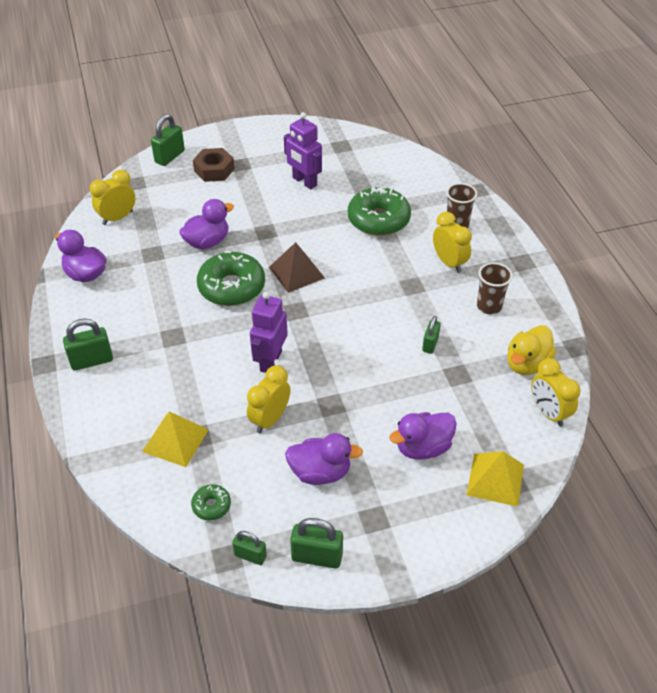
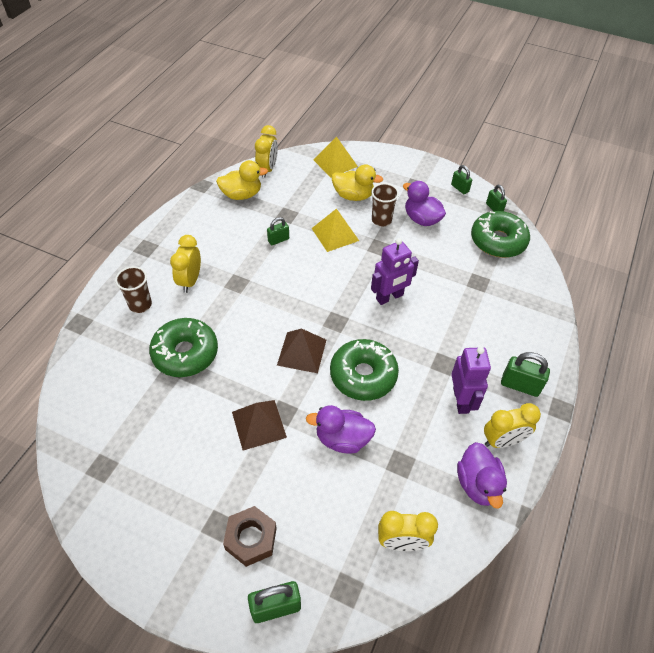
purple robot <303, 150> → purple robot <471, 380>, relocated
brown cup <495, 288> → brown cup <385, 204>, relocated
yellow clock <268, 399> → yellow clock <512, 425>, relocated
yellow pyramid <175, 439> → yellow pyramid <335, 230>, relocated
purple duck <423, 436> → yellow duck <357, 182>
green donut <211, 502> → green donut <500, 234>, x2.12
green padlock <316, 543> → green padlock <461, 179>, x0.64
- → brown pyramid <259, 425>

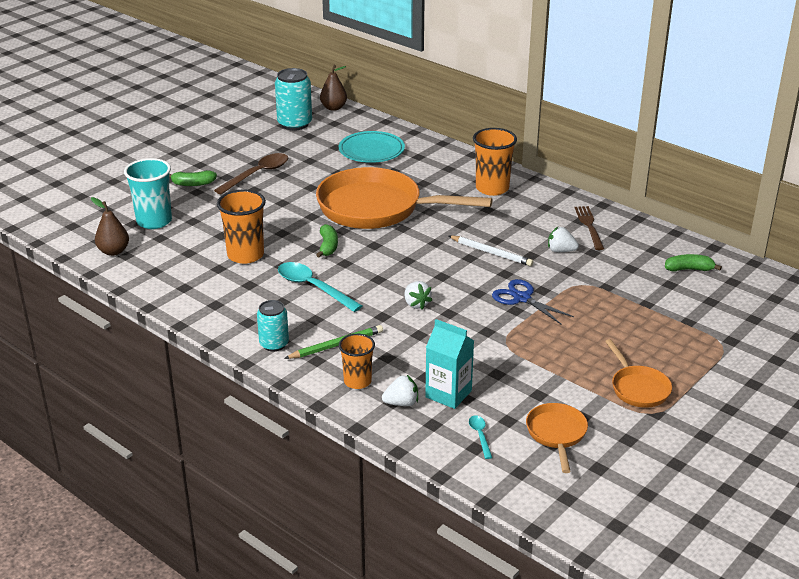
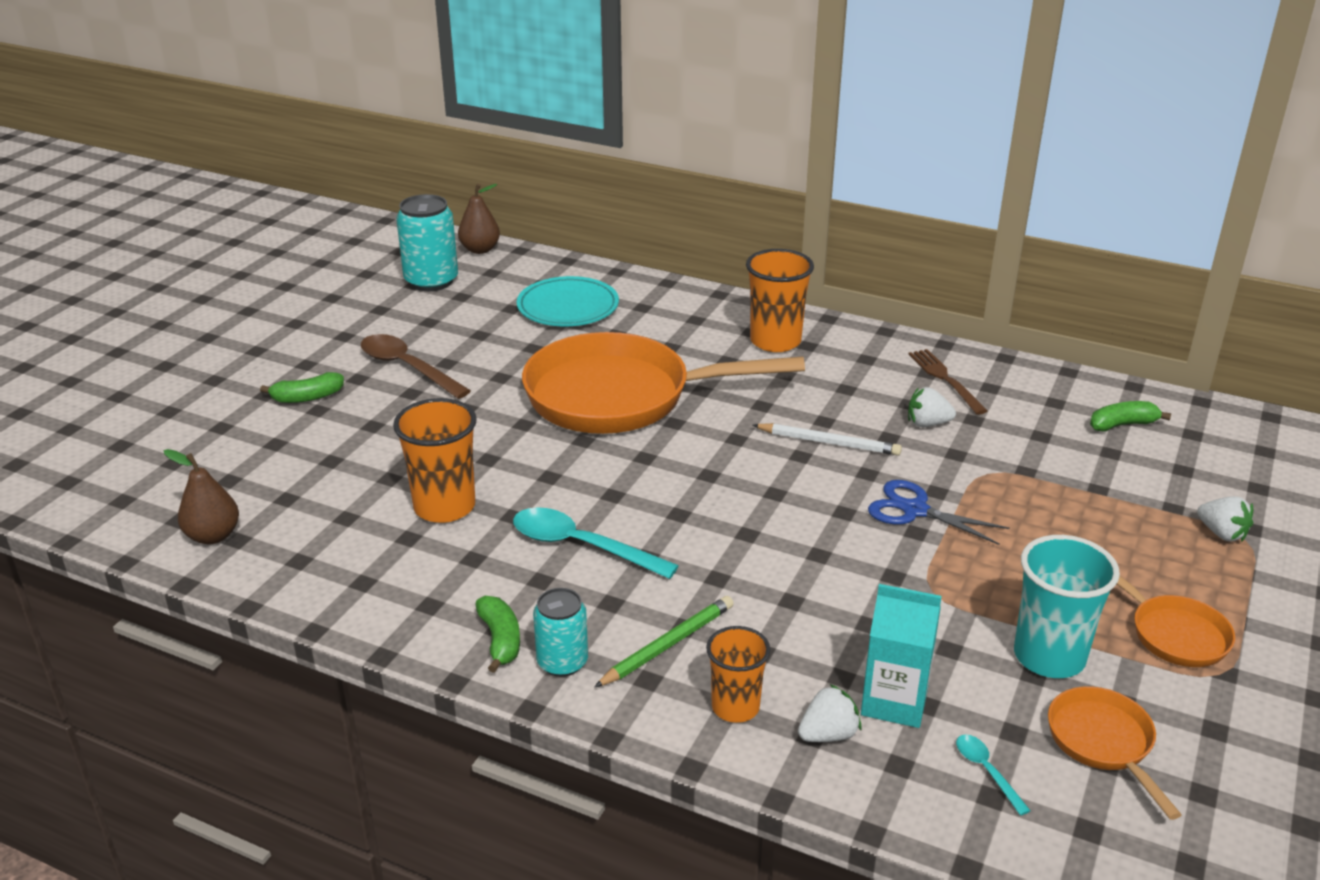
brown spoon <251, 173> → brown spoon <416, 366>, 75 degrees counterclockwise
turquoise cup <148, 193> → turquoise cup <1067, 606>, relocated
green banana <327, 240> → green banana <498, 634>, relocated
white strawberry <418, 295> → white strawberry <1225, 519>, relocated

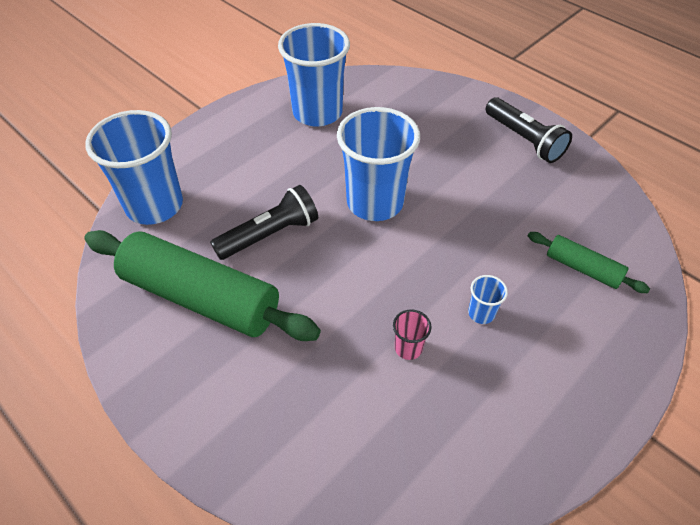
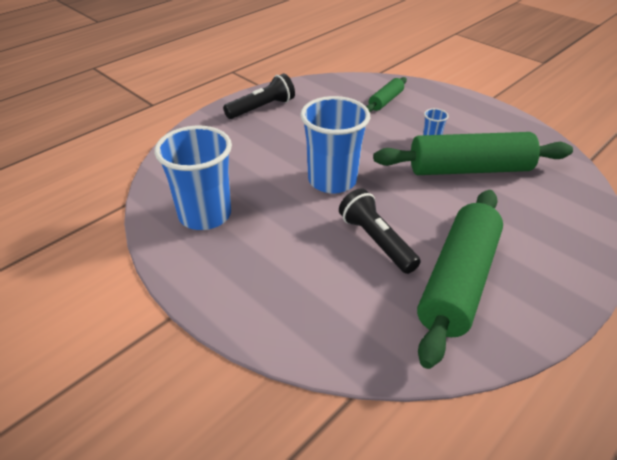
blue cup <134, 167> → -
pink cup <412, 334> → green rolling pin <473, 153>

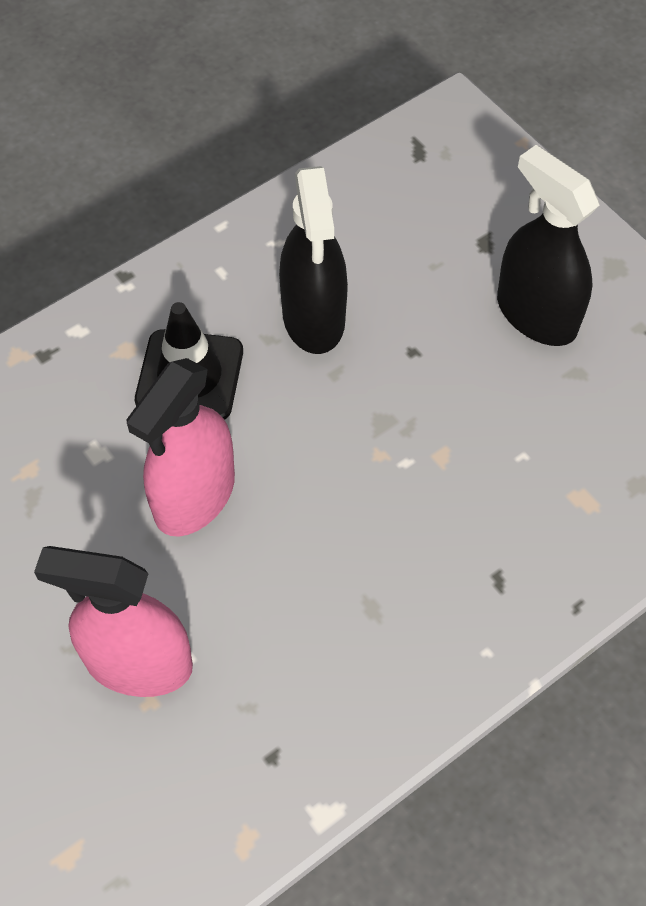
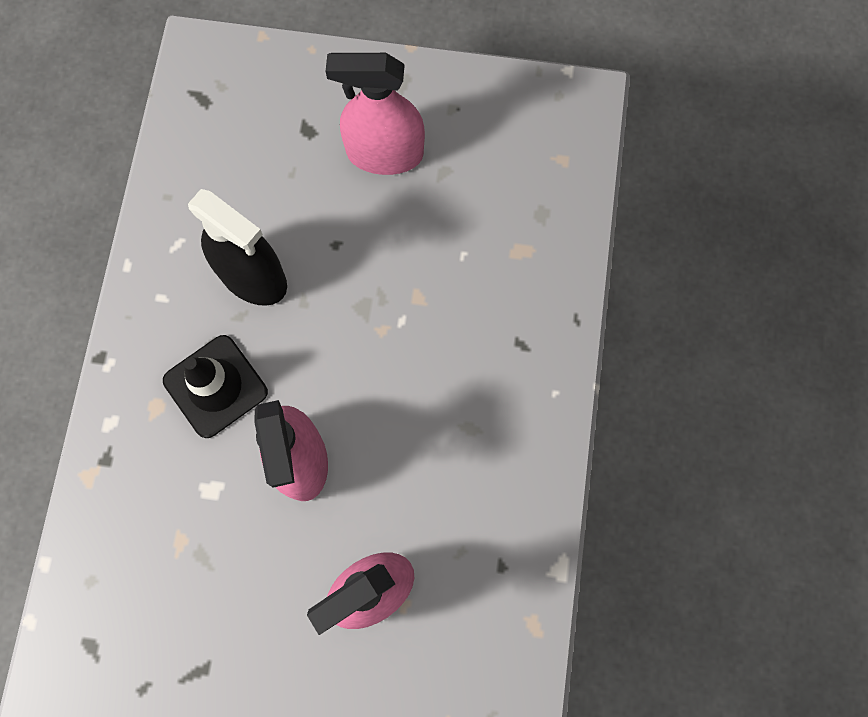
black spray bottle <548, 245> → pink spray bottle <375, 114>

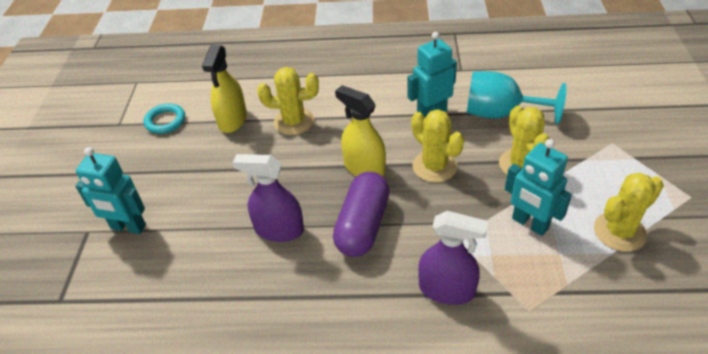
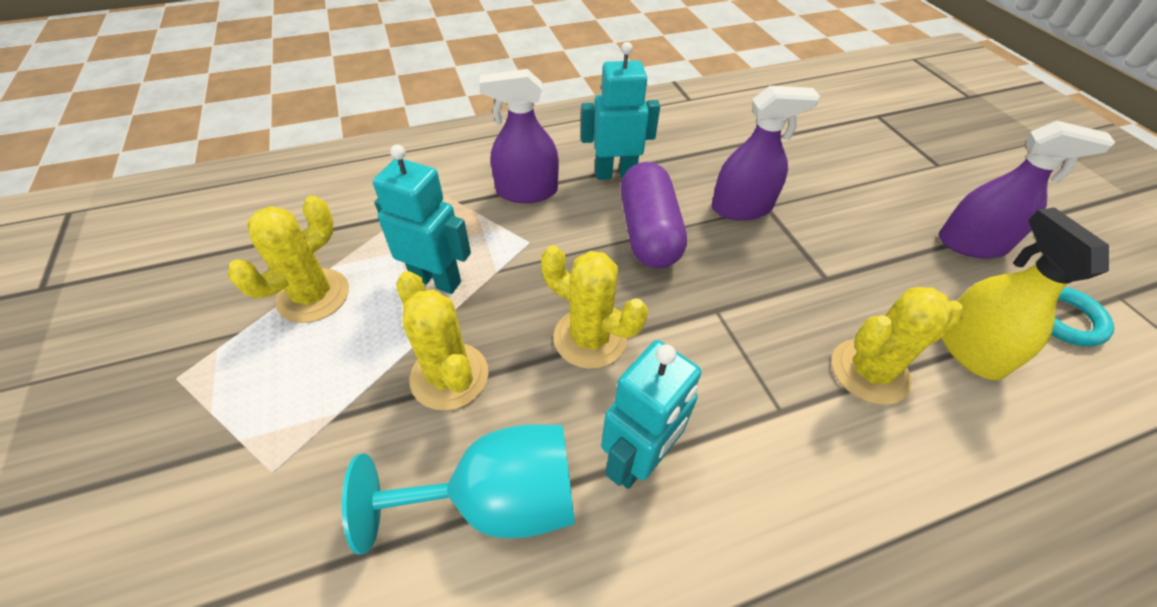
yellow spray bottle <360, 131> → -
turquoise robot <110, 190> → turquoise robot <620, 111>, relocated
- → purple spray bottle <1027, 189>

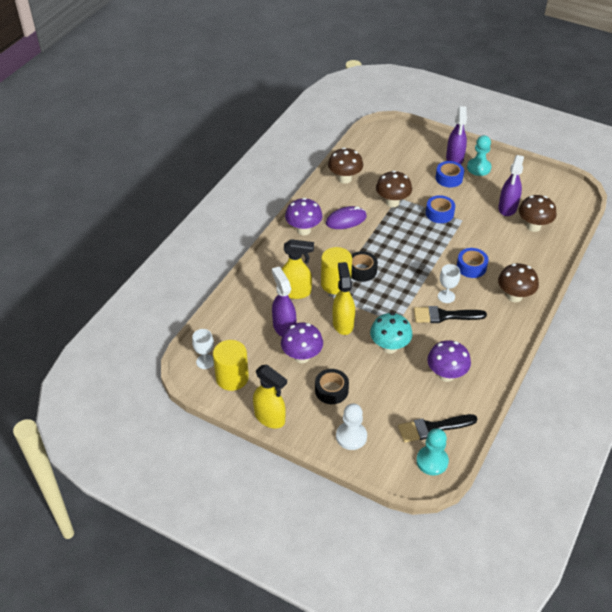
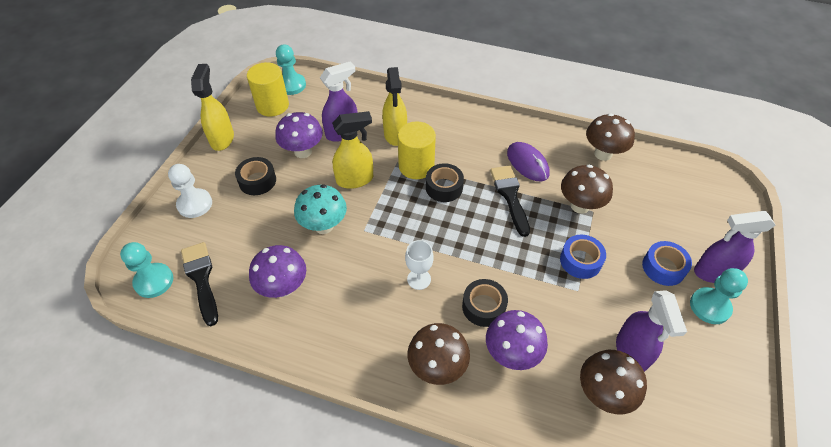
purple spray bottle <511, 185> → purple spray bottle <651, 331>, 105 degrees counterclockwise
purple mushroom <303, 216> → purple mushroom <517, 340>, relocated
blue tape <472, 263> → black tape <485, 303>
black brush <450, 314> → black brush <510, 201>, relocated
white goblet <203, 349> → turquoise pawn <291, 69>
yellow spray bottle <270, 396> → yellow spray bottle <212, 107>, 150 degrees clockwise

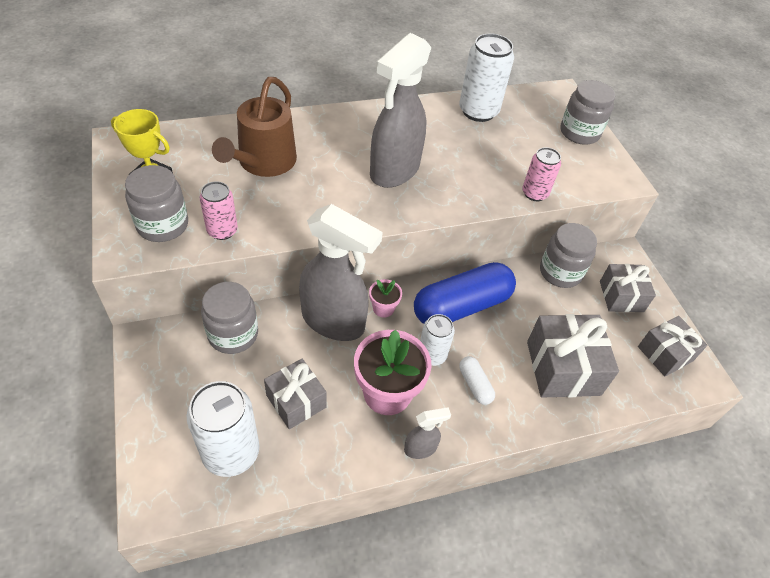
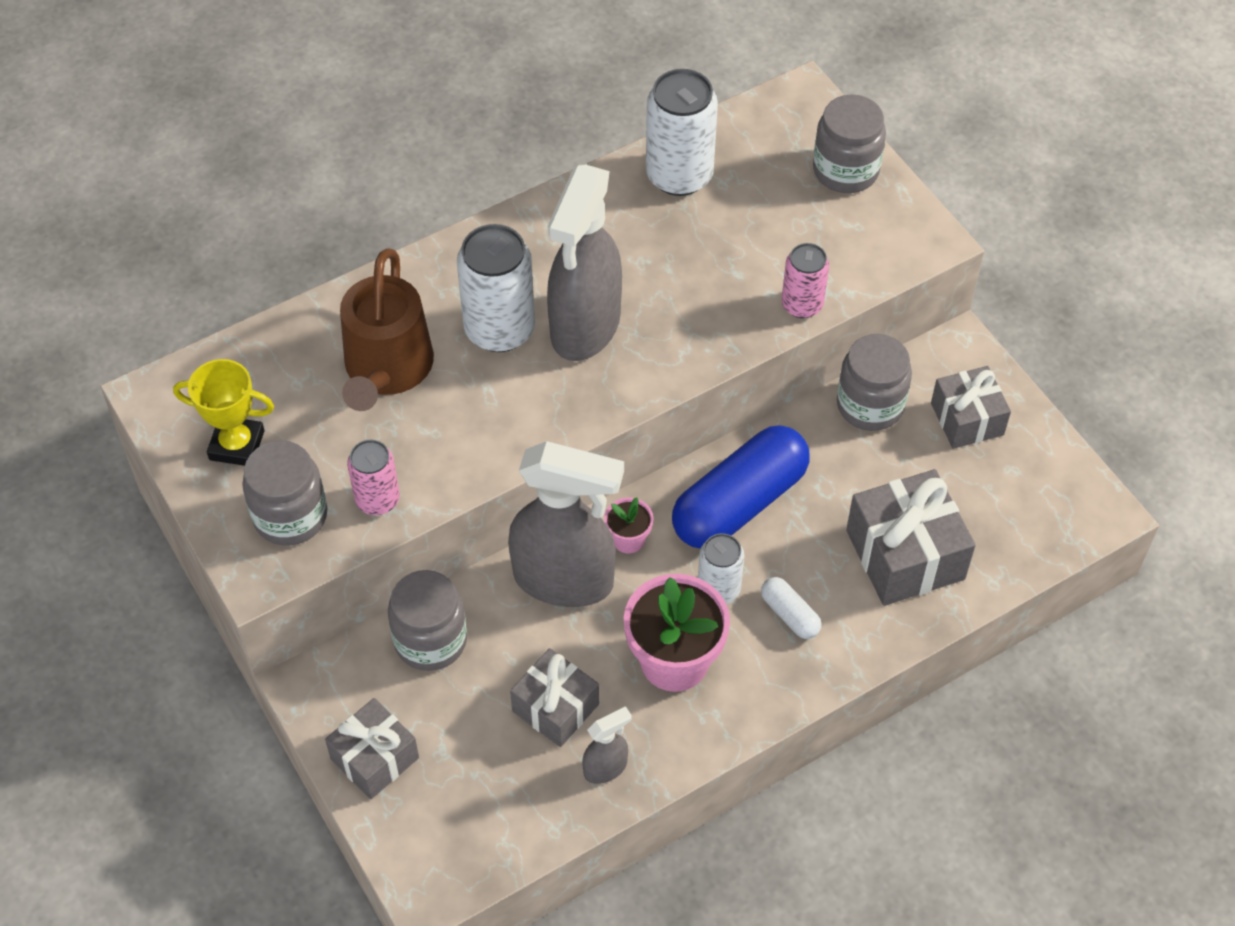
grey gift <672, 346> → grey gift <372, 748>, relocated
white can <223, 429> → white can <496, 288>, relocated
grey spray bottle <427, 433> → grey spray bottle <607, 745>, relocated

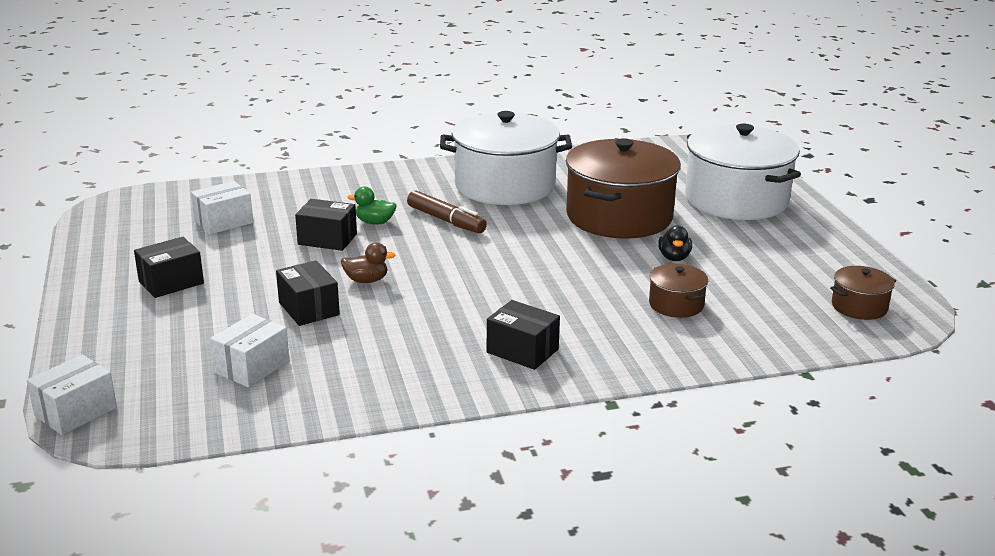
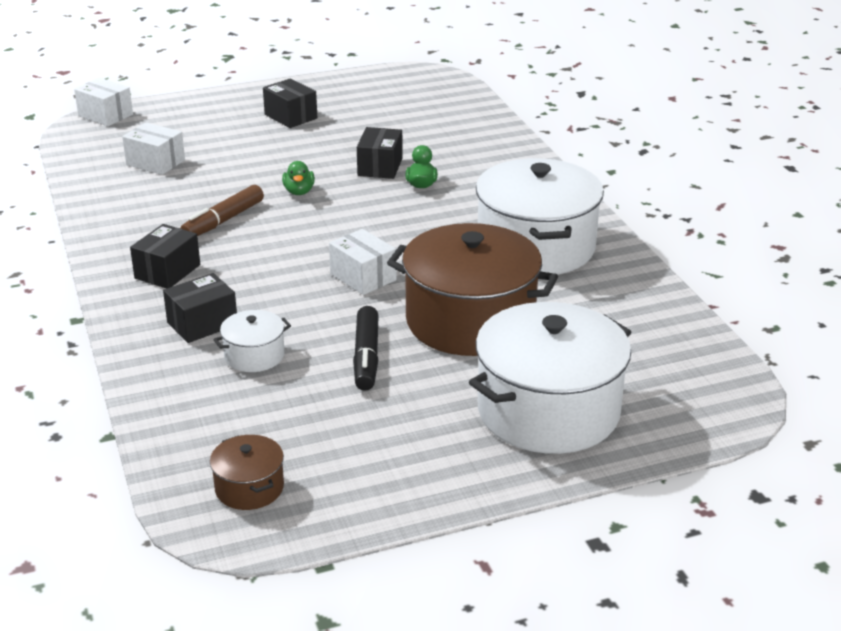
white box <222, 208> → white box <363, 262>, relocated
brown marker <447, 211> → brown marker <222, 210>, relocated
black duck <675, 243> → black marker <366, 348>
brown duck <368, 263> → green duck <298, 178>
black box <308, 293> → black box <200, 308>, relocated
brown pot <678, 291> → white pot <252, 341>

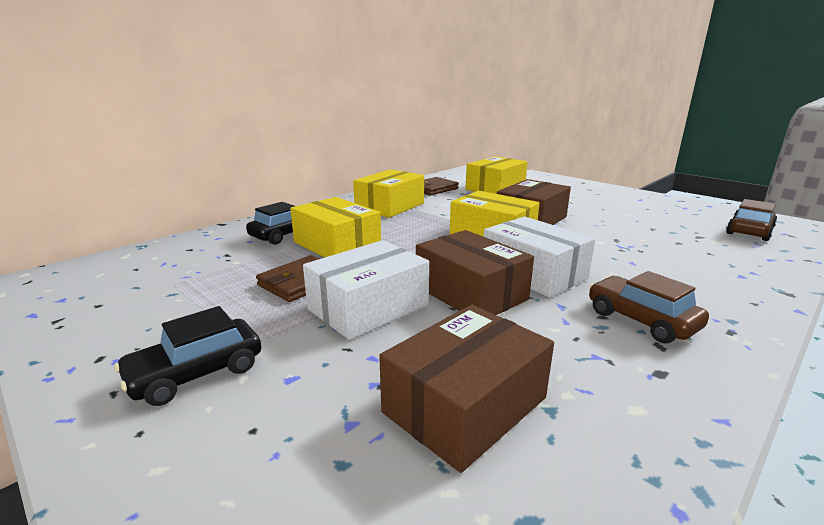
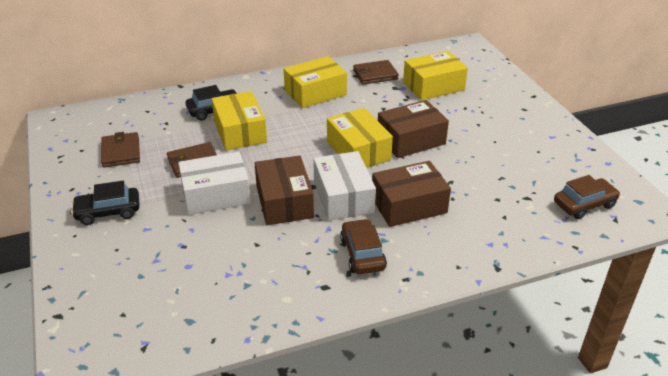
brown box <466, 389> → brown box <411, 194>, relocated
- → brown wallet <120, 149>

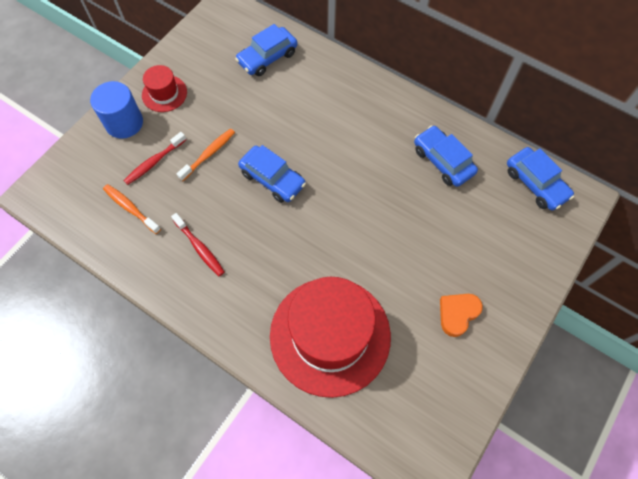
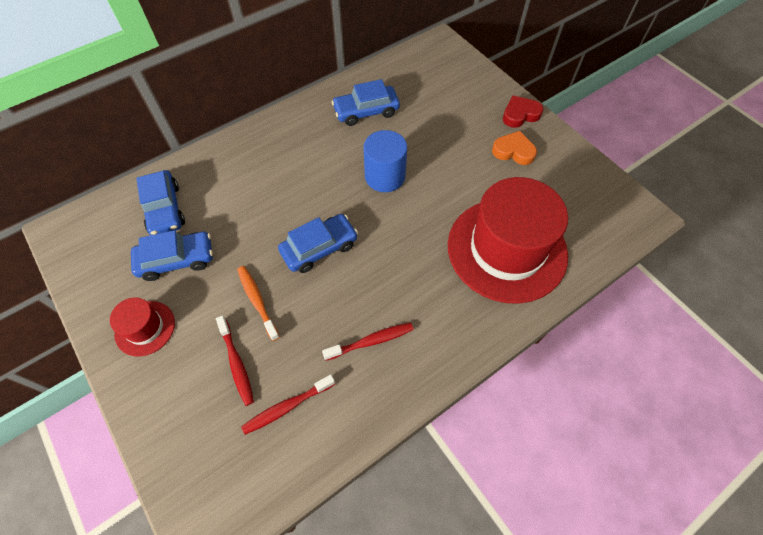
blue cylinder <116, 110> → blue cylinder <385, 161>, relocated
blue car <540, 179> → blue car <172, 255>, relocated
orange toothbrush <132, 209> → red toothbrush <288, 405>
orange heart <461, 315> → orange heart <514, 148>, 135 degrees clockwise
- → red heart <523, 112>

